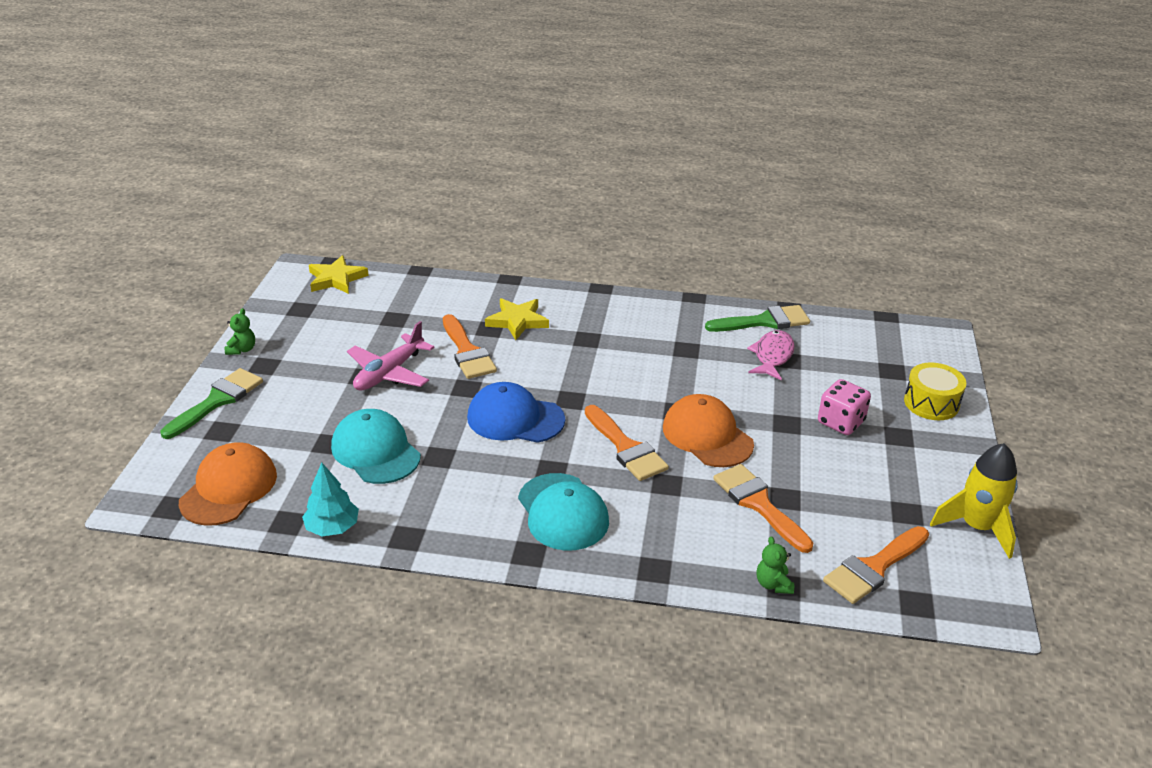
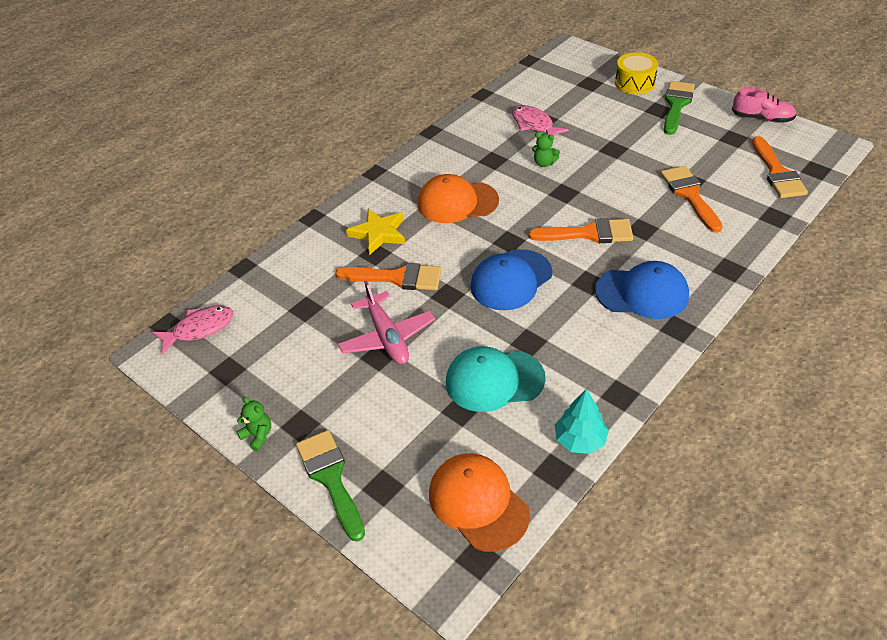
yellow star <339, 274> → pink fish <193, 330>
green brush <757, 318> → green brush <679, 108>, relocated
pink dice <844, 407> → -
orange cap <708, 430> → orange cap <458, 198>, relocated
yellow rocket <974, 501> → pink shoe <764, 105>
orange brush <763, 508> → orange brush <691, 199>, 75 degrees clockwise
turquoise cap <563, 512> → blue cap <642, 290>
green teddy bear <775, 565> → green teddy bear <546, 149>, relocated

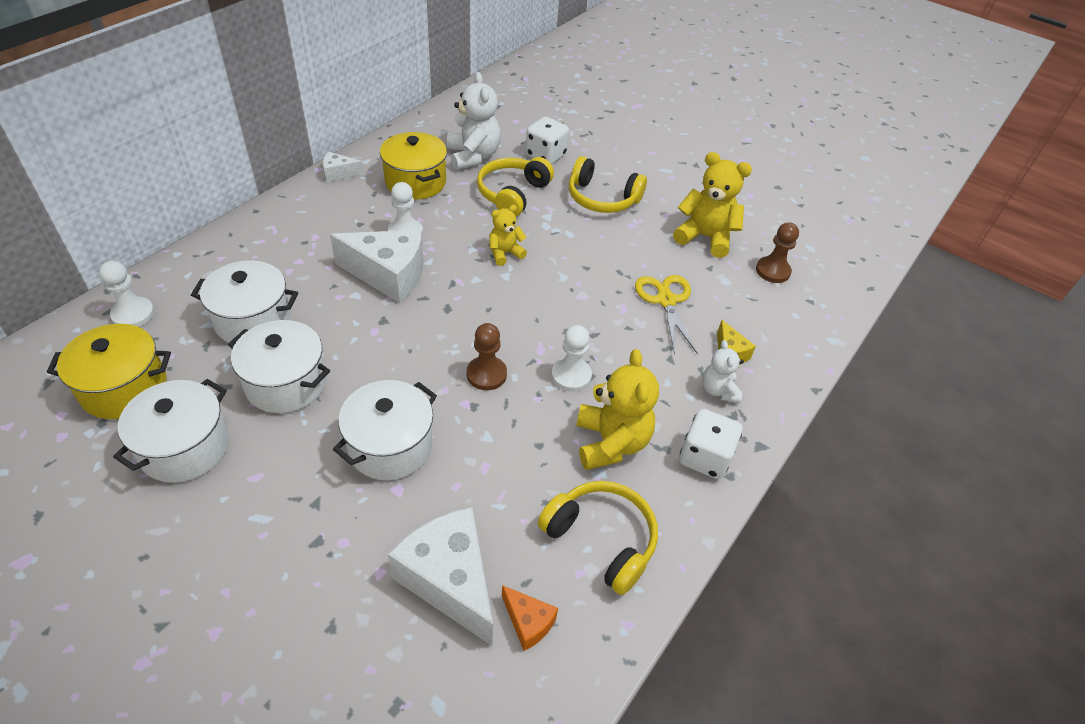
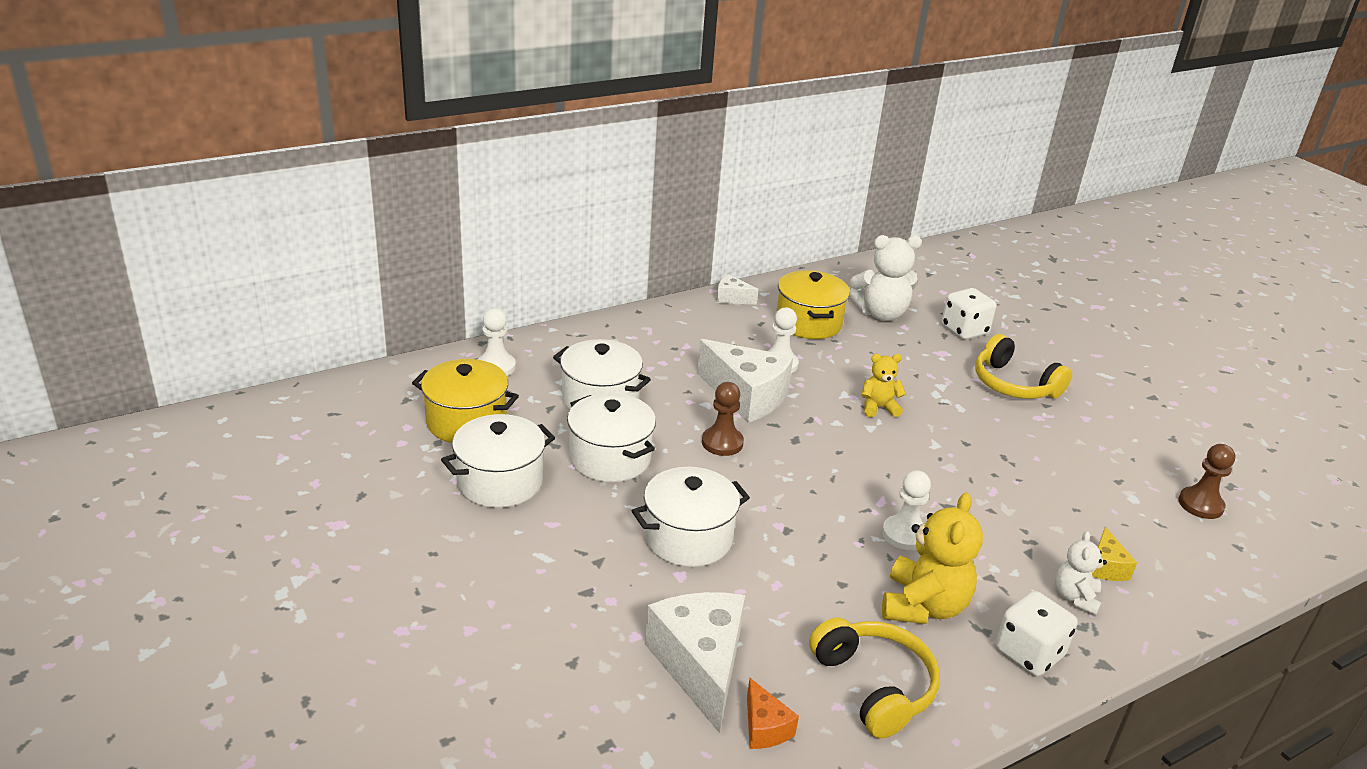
white teddy bear <474, 121> → white teddy bear <885, 278>, 75 degrees clockwise
yellow teddy bear <712, 205> → -
yellow headphones <515, 187> → -
yellow scissors <666, 315> → -
brown pawn <487, 356> → brown pawn <723, 419>, relocated

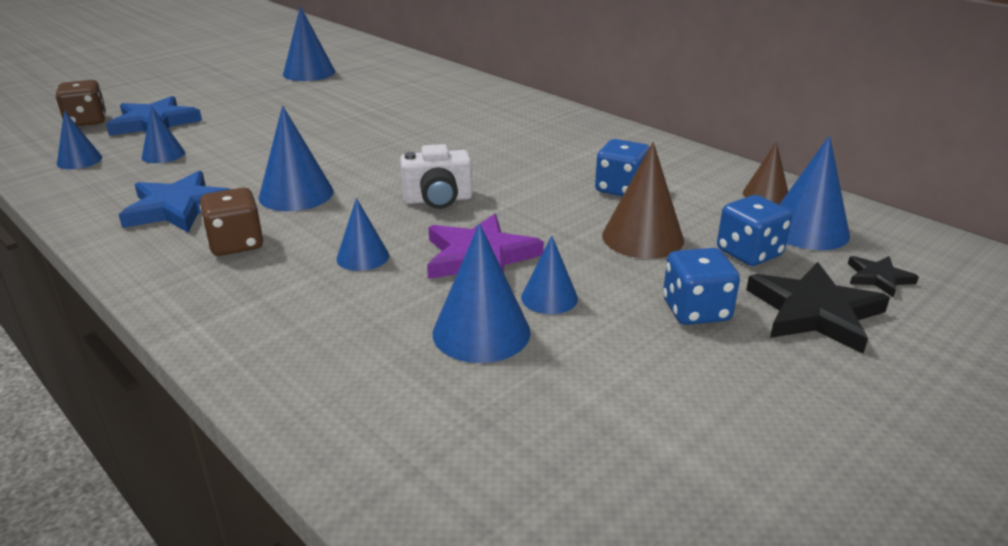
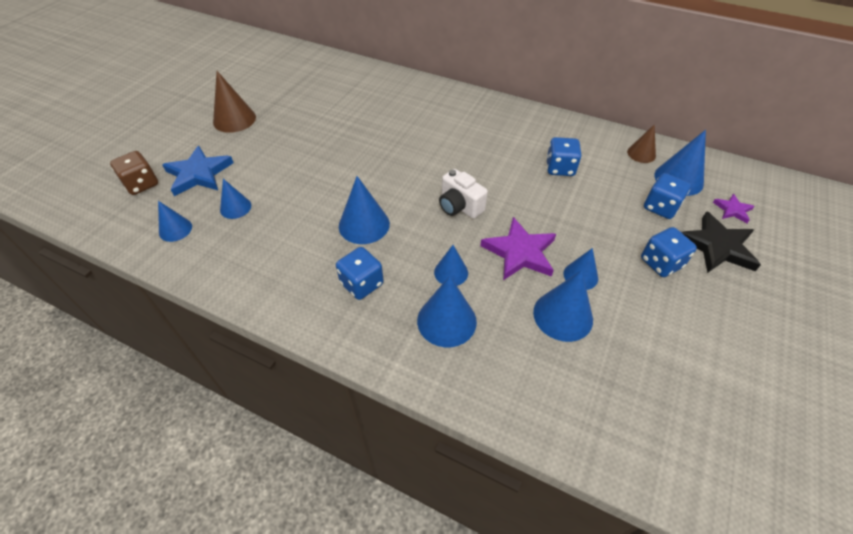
blue cone <309, 43> → blue cone <447, 311>, relocated
brown cone <643, 200> → brown cone <234, 102>, relocated
white camera <436, 176> → white camera <463, 194>, 75 degrees clockwise
blue star <175, 201> → -
brown dice <231, 222> → blue dice <360, 273>
black star <883, 276> → purple star <734, 208>

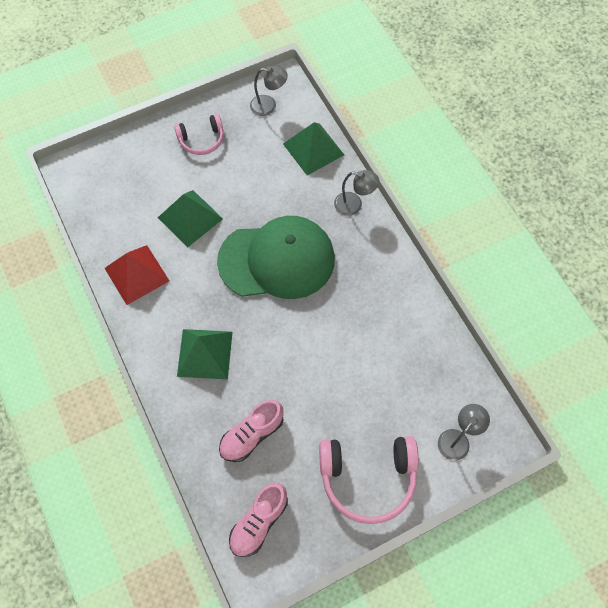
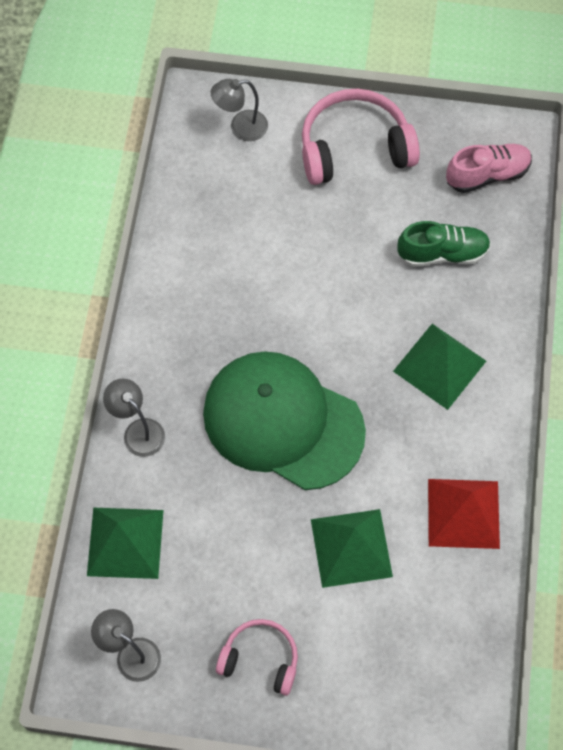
pink shoe <251, 431> → green shoe <444, 244>
pink headphones <369, 480> → pink headphones <361, 137>, 45 degrees counterclockwise

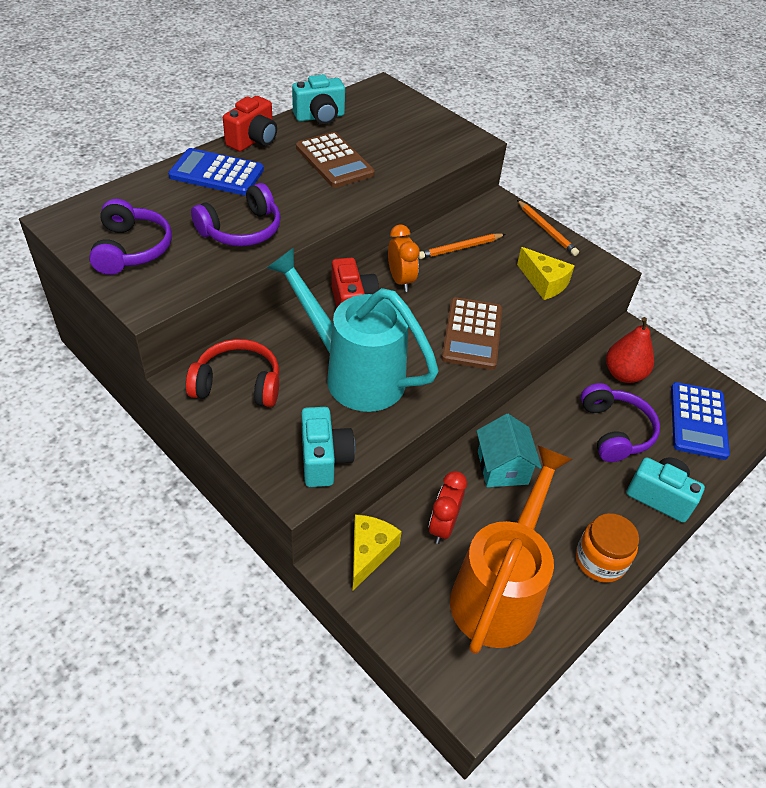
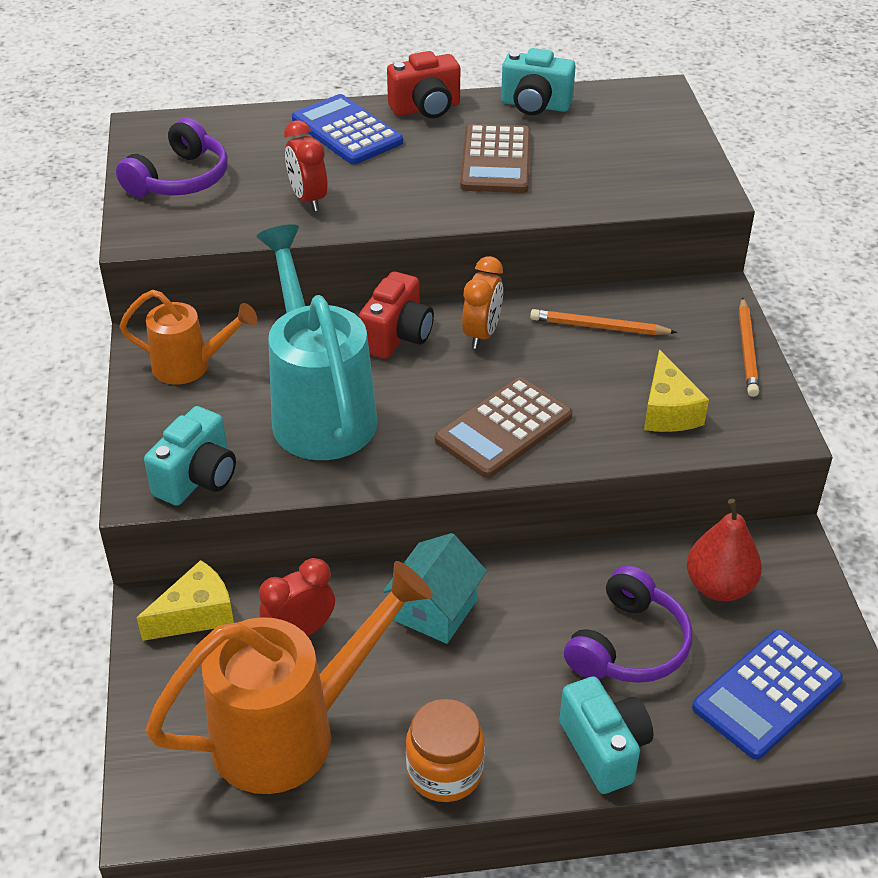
purple headphones <236, 214> → red clock <305, 166>
red headphones <232, 373> → orange watering can <188, 337>

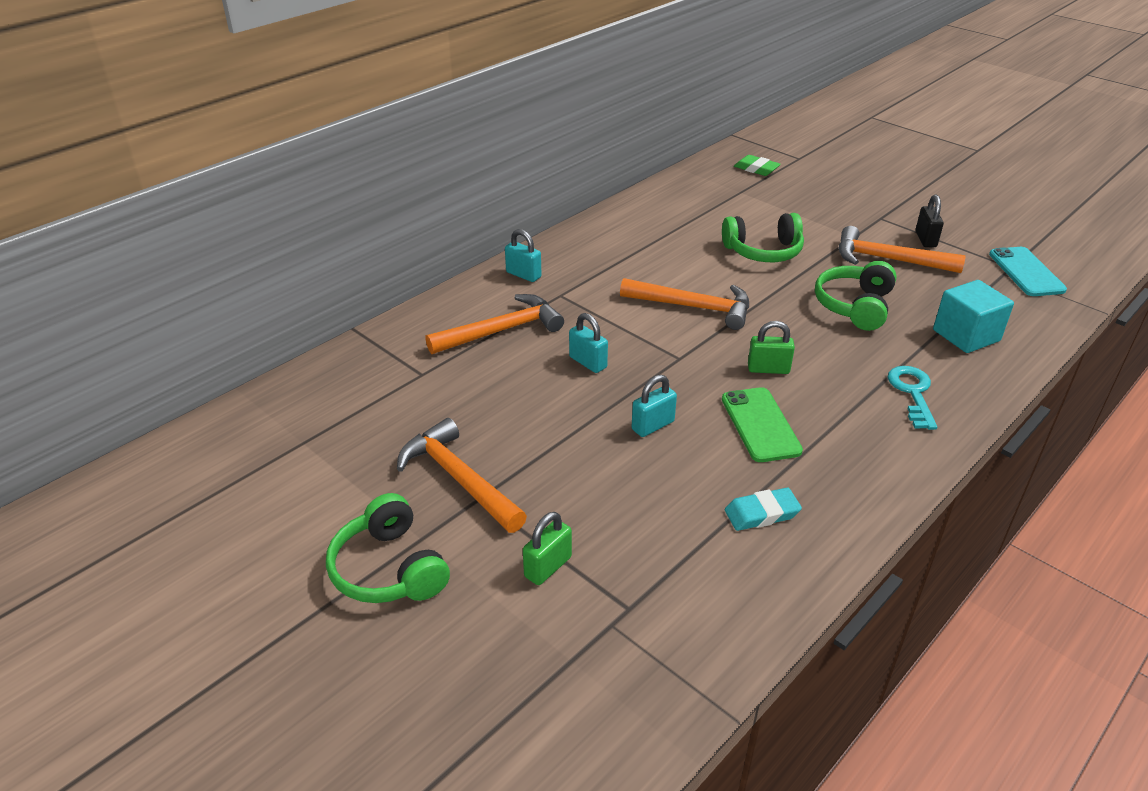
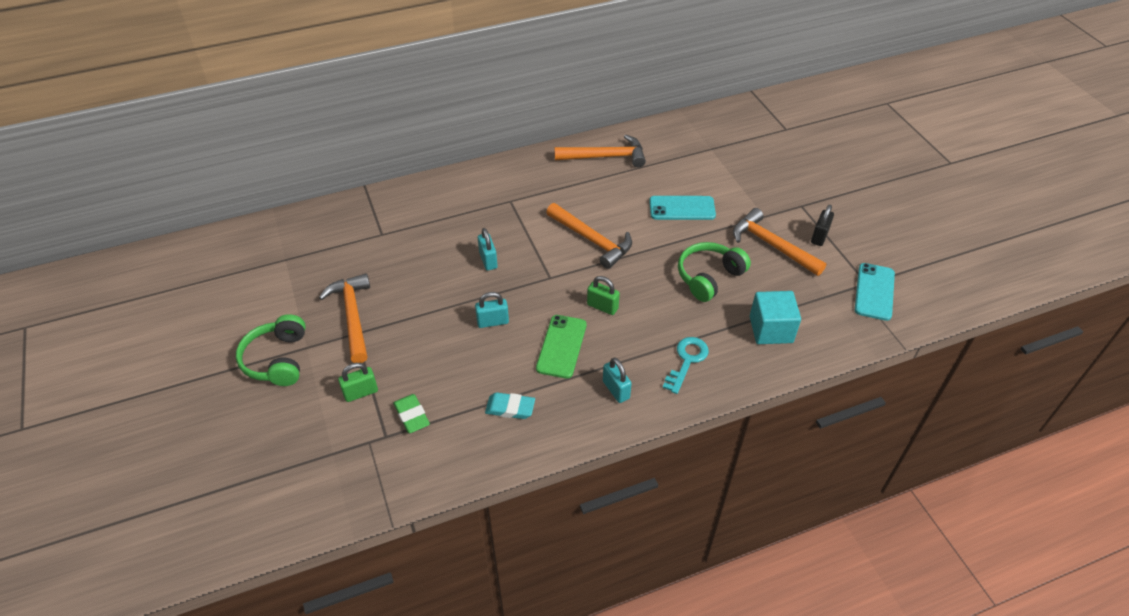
green eraser <757, 165> → green eraser <411, 413>, relocated
green headphones <763, 237> → turquoise phone <682, 208>
turquoise padlock <523, 255> → turquoise padlock <617, 380>, relocated
orange hammer <494, 324> → orange hammer <600, 151>, relocated

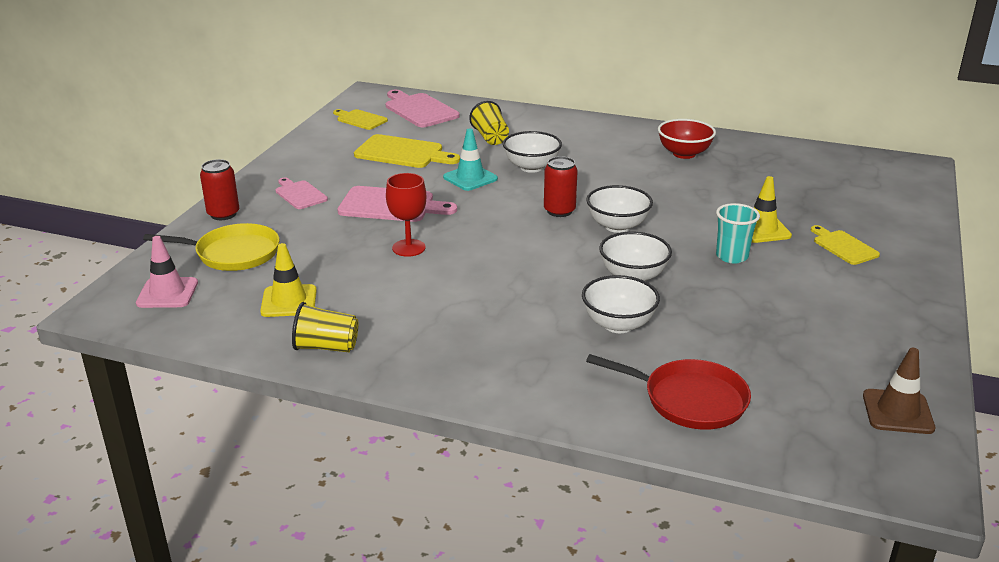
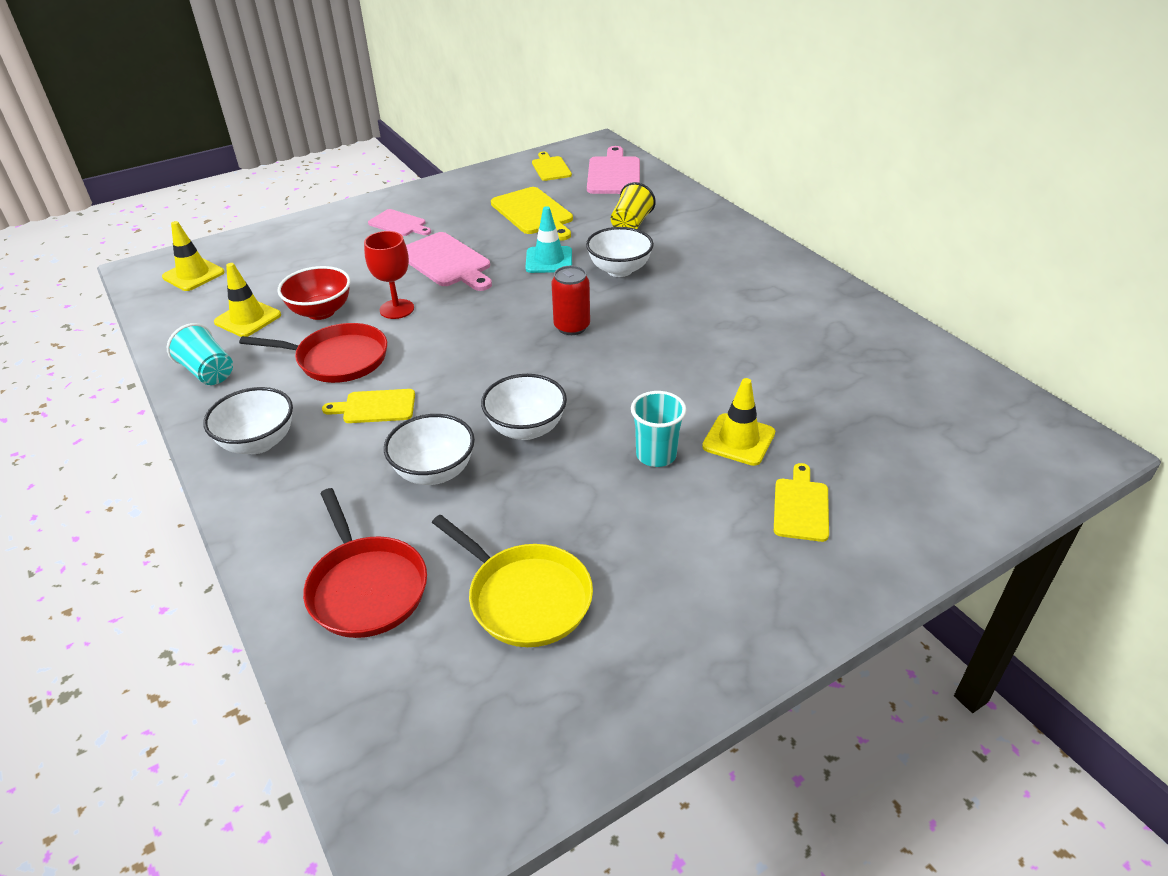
red bowl <687, 139> → red bowl <314, 293>, relocated
red can <219, 189> → -
pink cutting board <302, 193> → pink cutting board <399, 222>, 120 degrees clockwise
white bowl <619, 209> → white bowl <248, 420>, relocated
yellow pan <211, 247> → yellow pan <512, 580>, relocated
pink traffic cone <167, 272> → yellow traffic cone <193, 256>
yellow cup <325, 327> → turquoise cup <200, 354>
brown traffic cone <899, 391> → -
- → red pan <313, 353>
- → yellow cutting board <368, 406>

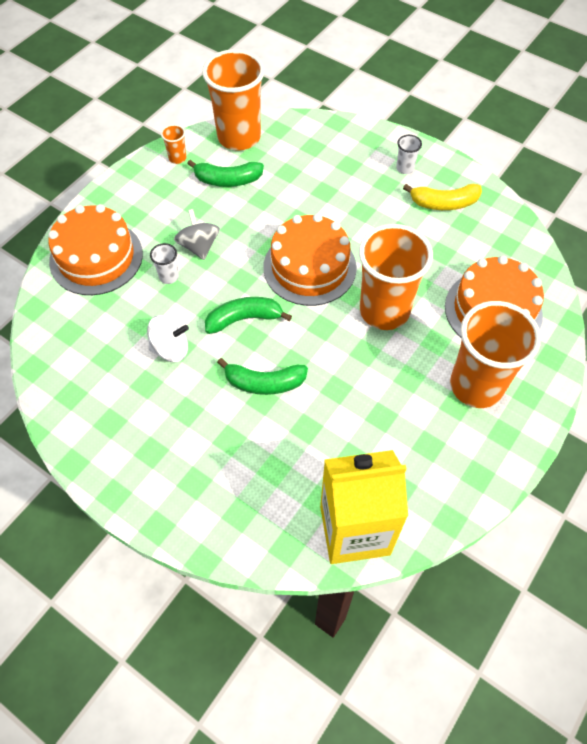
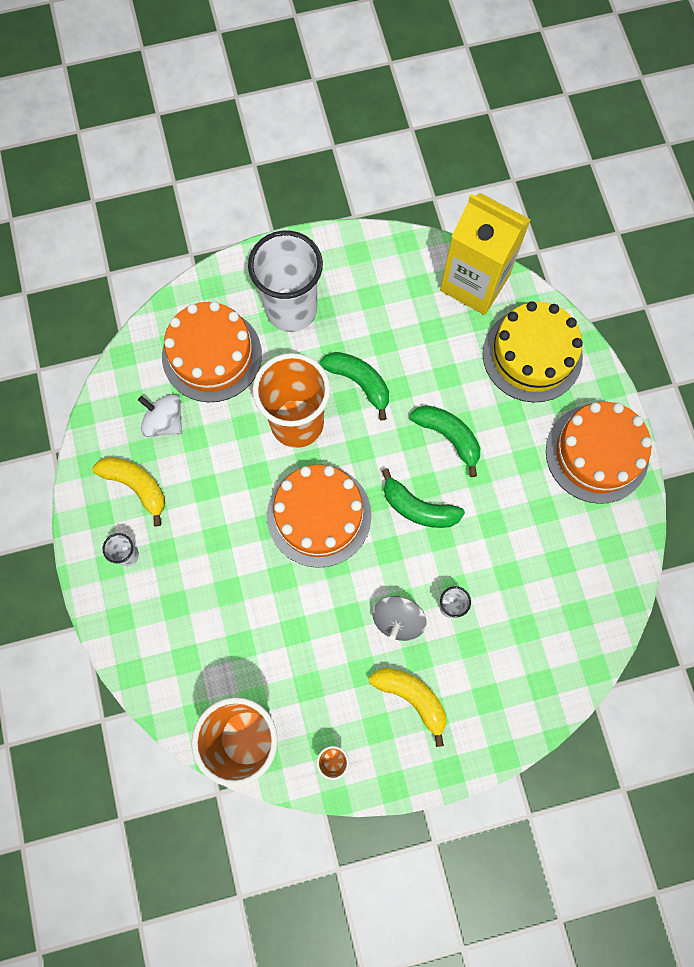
green banana <225, 173> → green banana <354, 386>, relocated
orange cake <95, 249> → orange cake <599, 453>, relocated
orange cup <495, 354> → white cup <285, 281>
white spinning top <168, 338> → white spinning top <160, 415>, relocated
- → yellow cake <533, 352>
- → yellow banana <407, 707>

